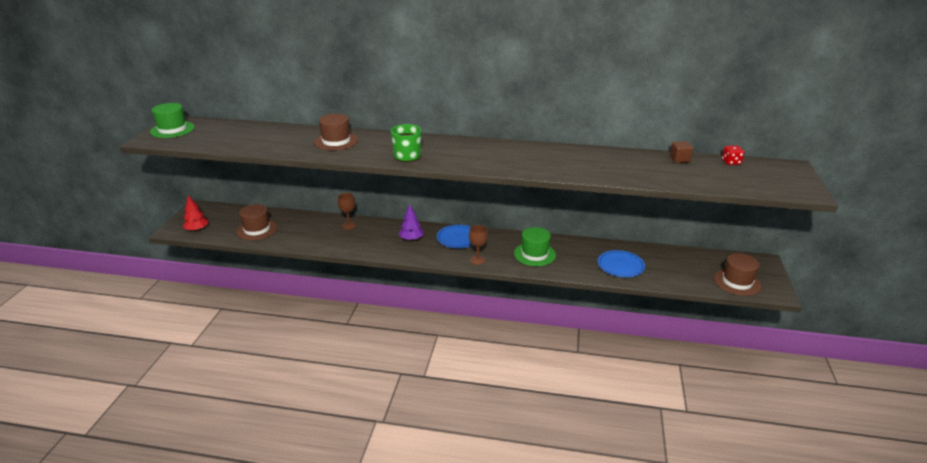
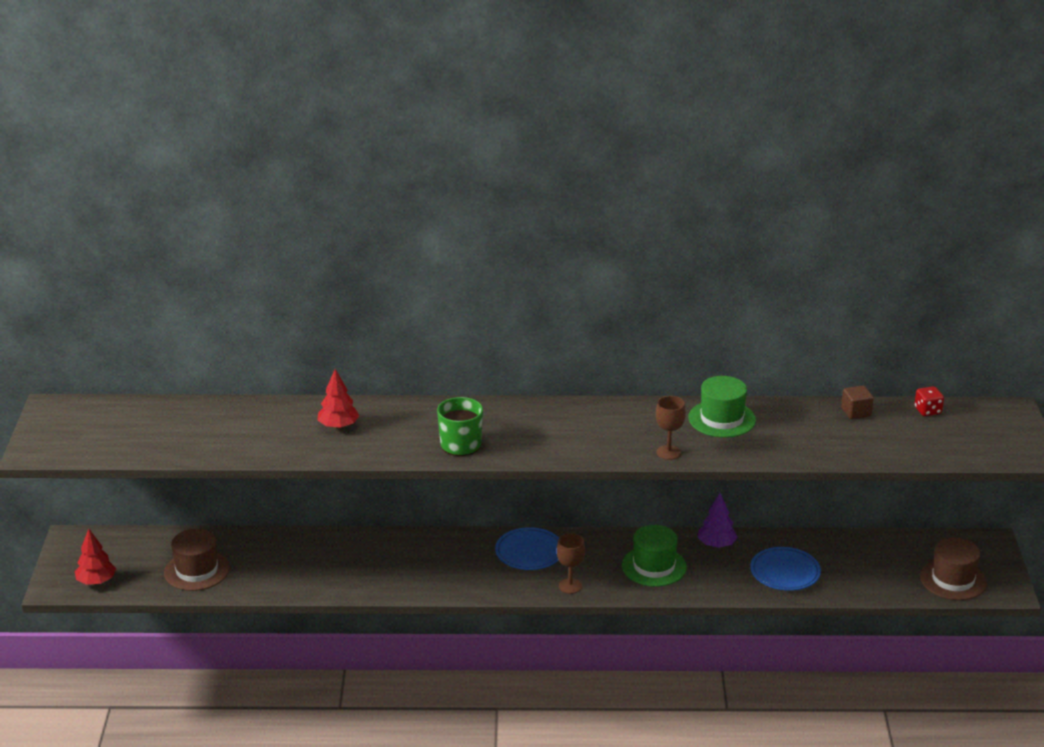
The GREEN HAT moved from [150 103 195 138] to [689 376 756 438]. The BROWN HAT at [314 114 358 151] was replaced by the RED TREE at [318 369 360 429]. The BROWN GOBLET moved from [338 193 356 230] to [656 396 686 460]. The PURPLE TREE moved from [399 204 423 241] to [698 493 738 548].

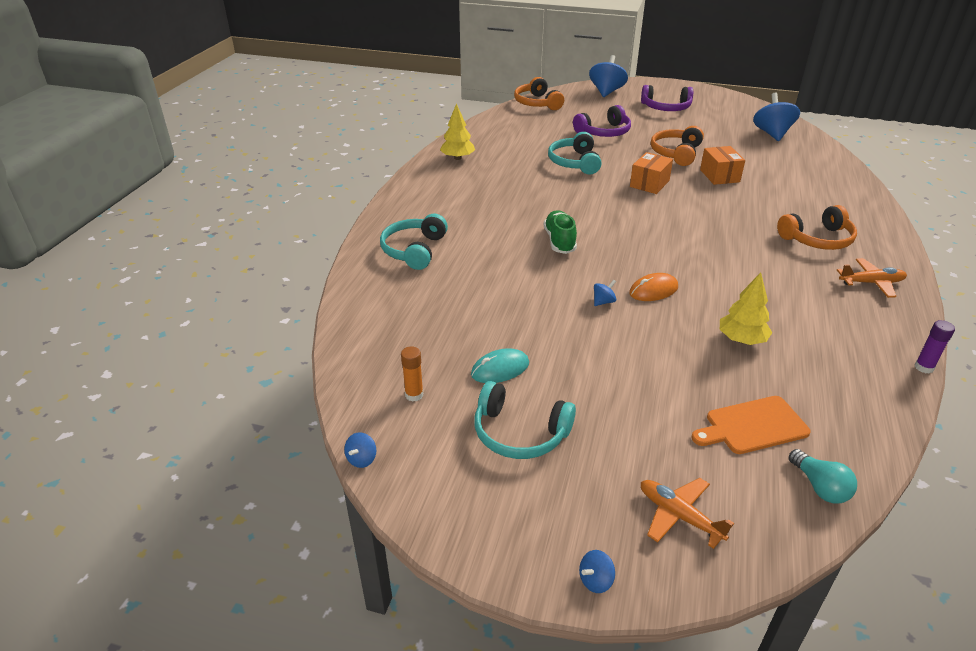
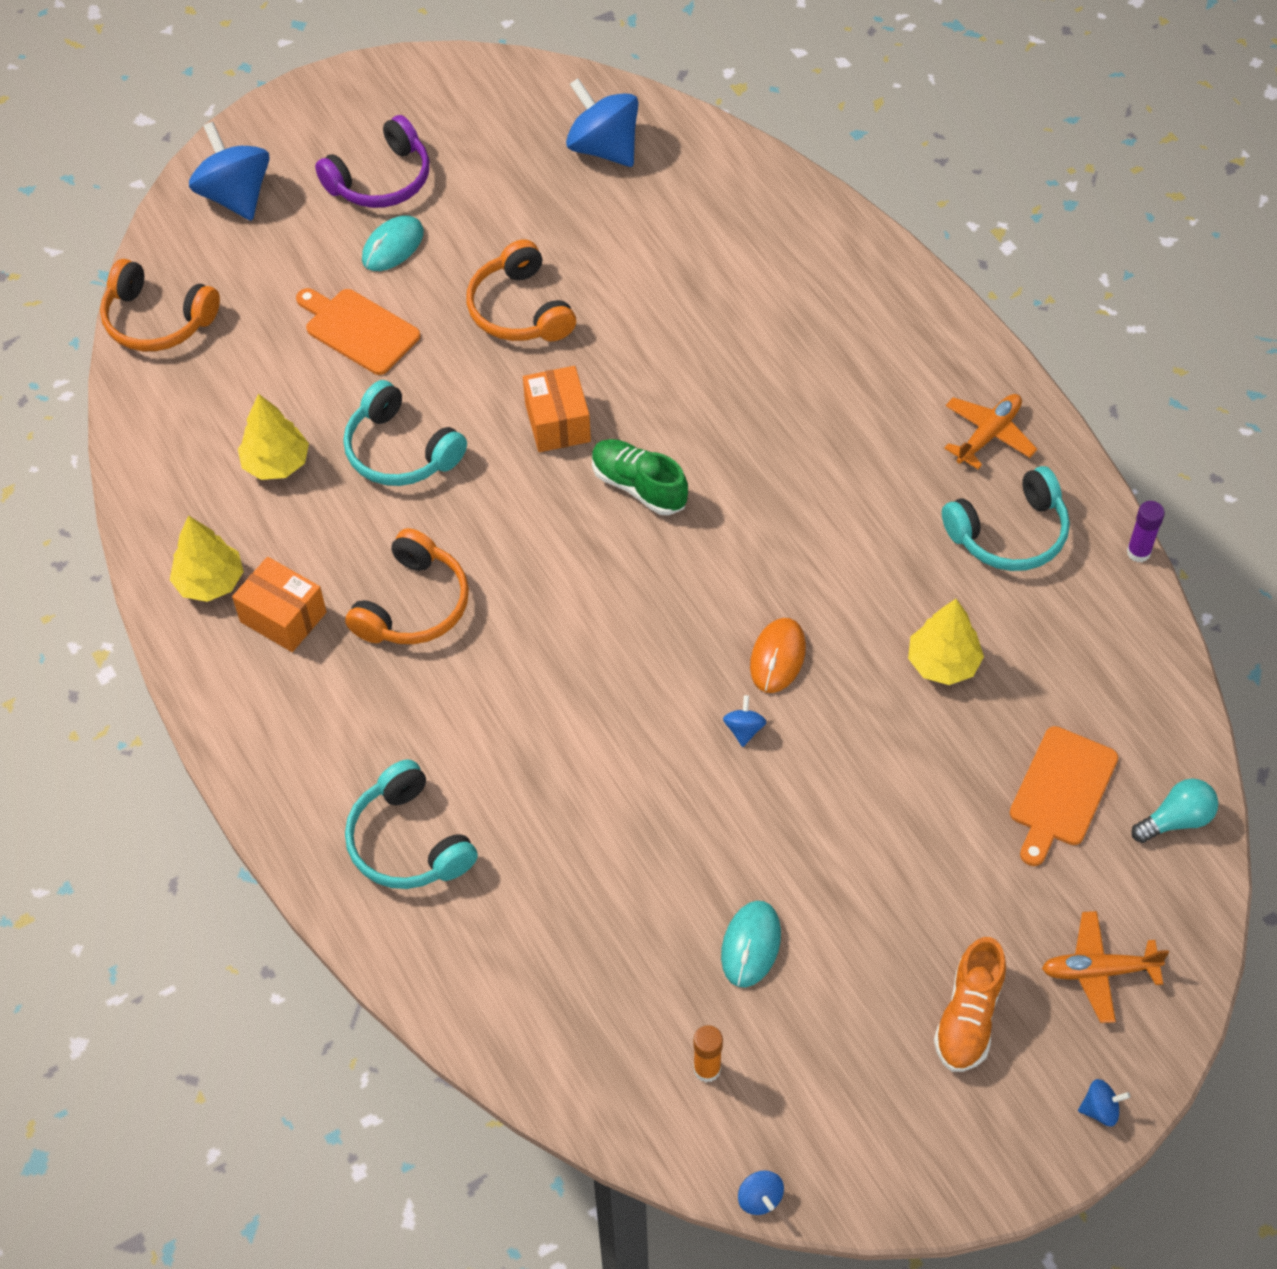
The TURQUOISE HEADPHONES moved from [474 381 576 459] to [942 466 1070 571]. The GREEN SHOE moved from [544 210 577 254] to [592 439 688 515]. The PURPLE HEADPHONES at [573 105 631 137] was replaced by the ORANGE CUTTING BOARD at [296 288 421 375]. The BLUE SPINNING TOP at [579 550 615 593] turned 105 degrees counterclockwise. The ORANGE BOX moved from [700 146 745 185] to [232 557 327 652]. The ORANGE HEADPHONES moved from [777 205 857 250] to [345 528 469 644]. The TURQUOISE LIGHT BULB at [789 449 857 503] turned 45 degrees counterclockwise. The YELLOW TREE at [238 394 309 480] appeared. The TURQUOISE MOUSE at [362 215 424 271] appeared. The ORANGE SHOE at [934 937 1006 1072] appeared.

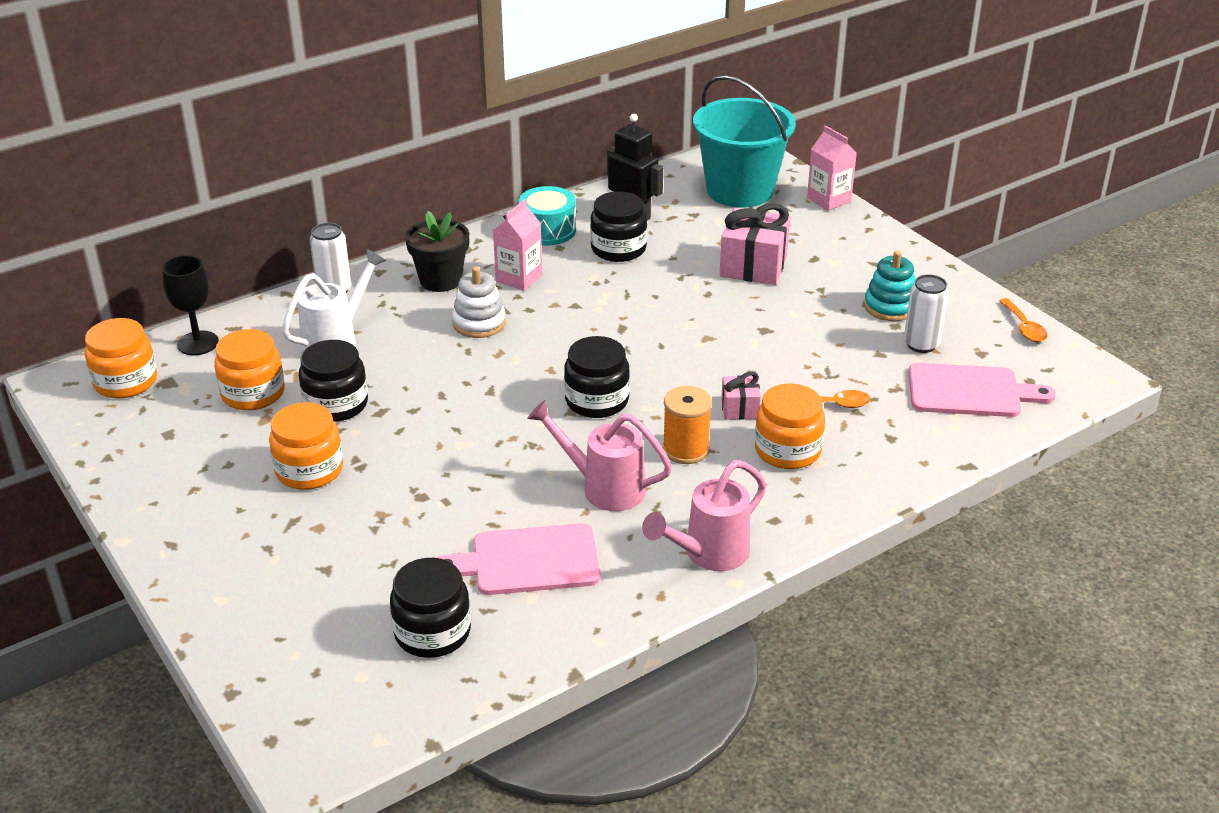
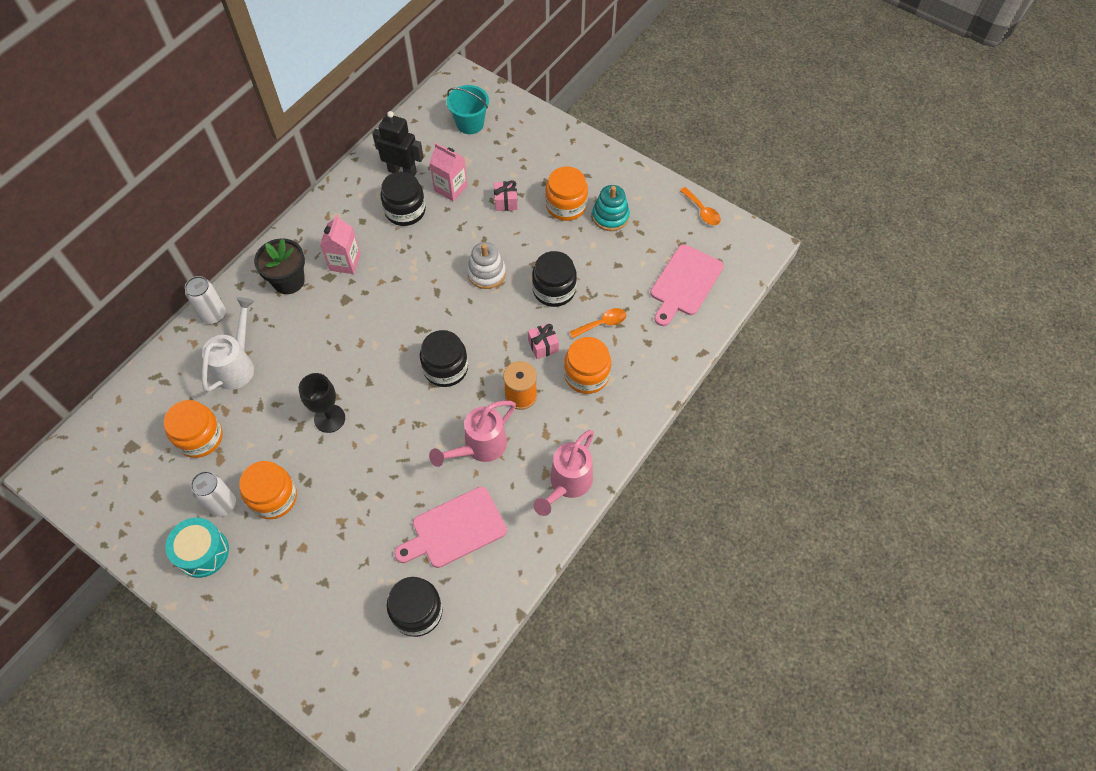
The ORANGE JAR moved from [85 318 157 399] to [545 166 588 221]. The BLACK GOBLET moved from [162 255 219 355] to [299 373 345 433]. The BLACK JAR moved from [299 340 368 422] to [532 251 577 307]. The WHITE STACKING TOY moved from [452 267 506 338] to [467 242 506 289]. The TURQUOISE DRUM moved from [519 186 576 245] to [165 518 229 578]. The PINK WATERING CAN at [527 400 672 511] turned 45 degrees counterclockwise. The TURQUOISE BUCKET at [693 75 796 208] changed to 0.55 times the size. The PINK GIFT at [719 203 791 285] changed to 0.53 times the size. The PINK CARTON moved from [807 126 857 211] to [429 143 468 201]. The WHITE CAN moved from [904 274 949 353] to [191 471 236 517]. The PINK CUTTING BOARD at [909 363 1056 417] turned 135 degrees clockwise.

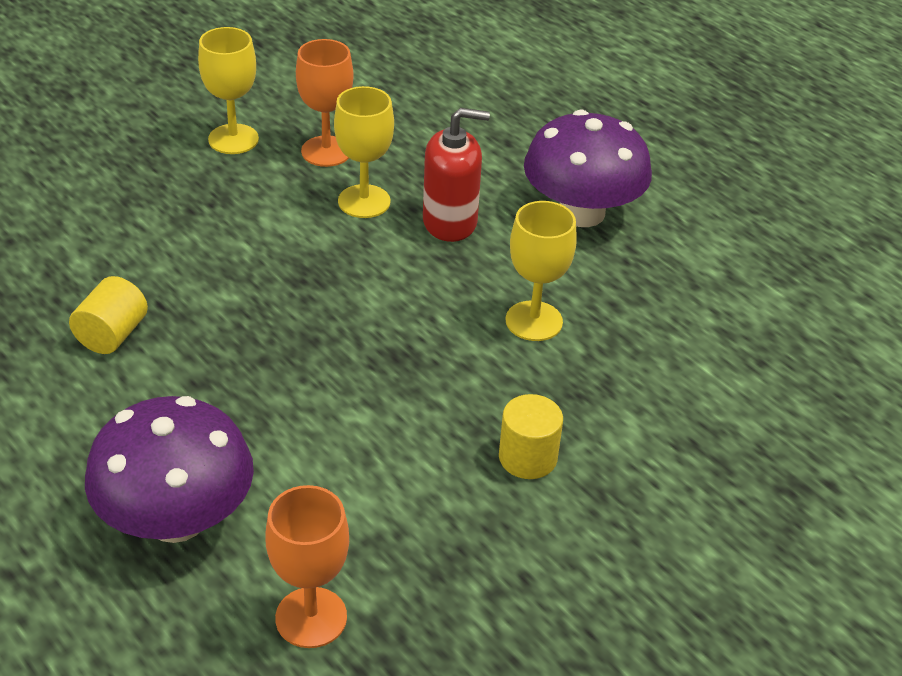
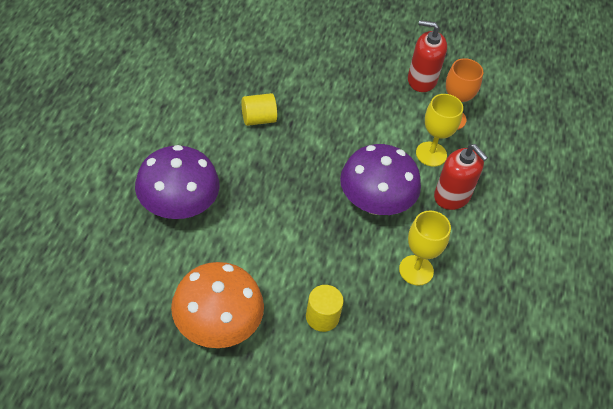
The YELLOW GOBLET at [198 27 259 154] was replaced by the RED SOAP DISPENSER at [408 20 447 92]. The ORANGE GOBLET at [265 485 349 648] disappeared. The PURPLE MUSHROOM moved from [524 109 652 227] to [340 144 421 215]. The ORANGE MUSHROOM at [171 262 264 348] appeared.

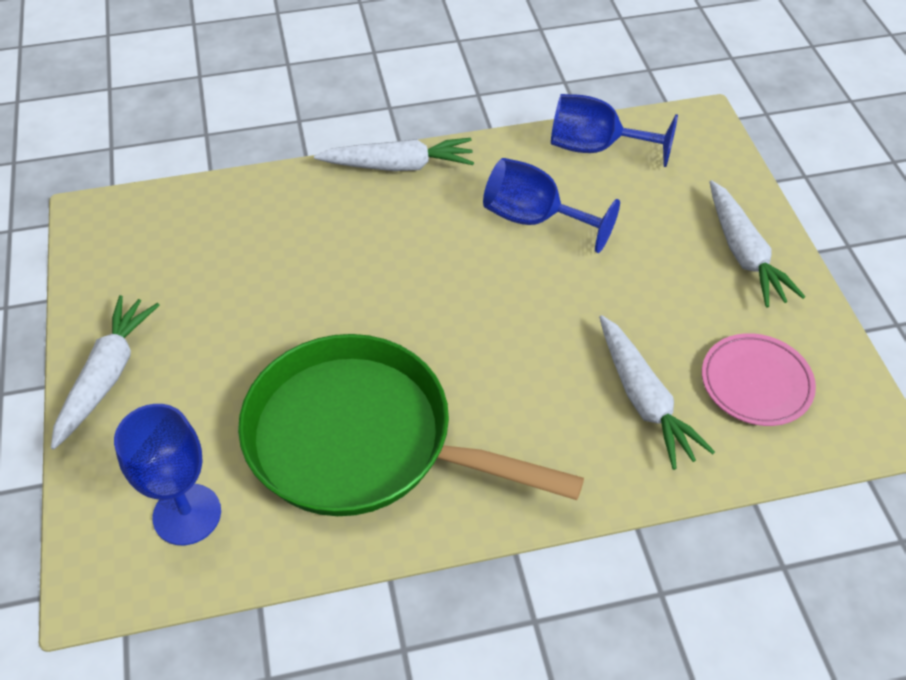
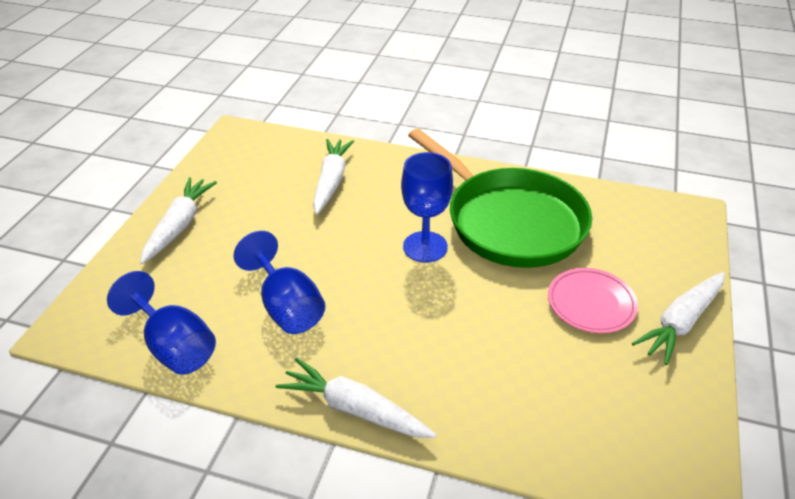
The BLUE GOBLET moved from [114 404 221 545] to [401 152 453 263]. The PINK PLATE moved from [702 333 816 426] to [548 268 638 333].

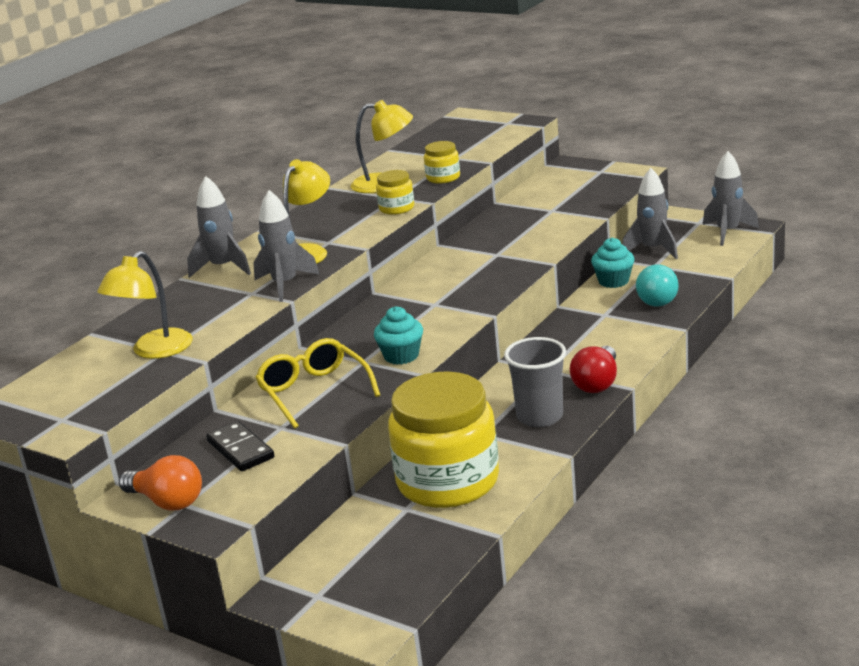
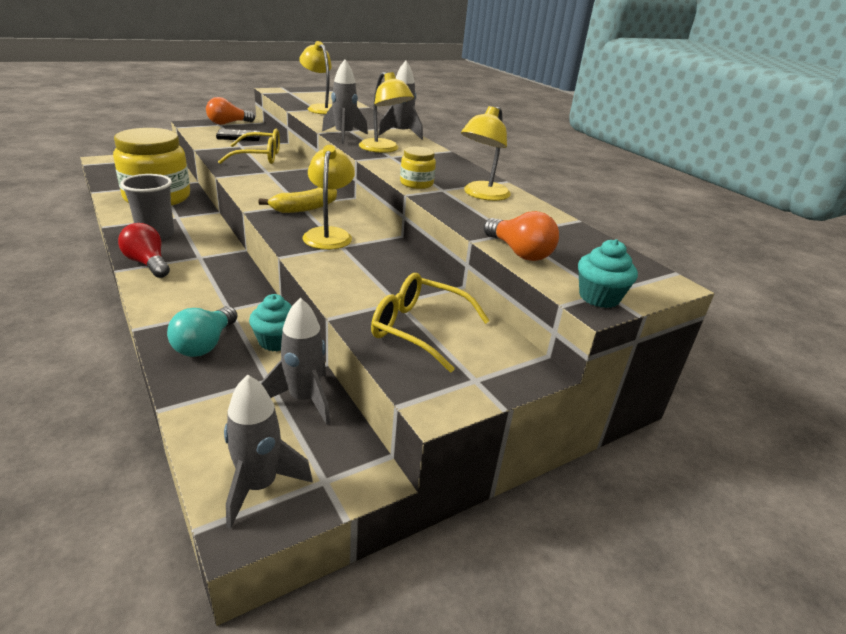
The TURQUOISE CUPCAKE moved from [374 306 423 365] to [578 239 638 308]. The YELLOW JAR at [424 141 460 184] disappeared. The TURQUOISE LIGHT BULB at [636 264 679 307] turned 105 degrees counterclockwise. The YELLOW BANANA at [258 187 337 213] appeared. The YELLOW LAMP at [303 145 355 250] appeared. The YELLOW GLASSES at [371 273 490 373] appeared. The ORANGE LIGHT BULB at [484 211 559 261] appeared.

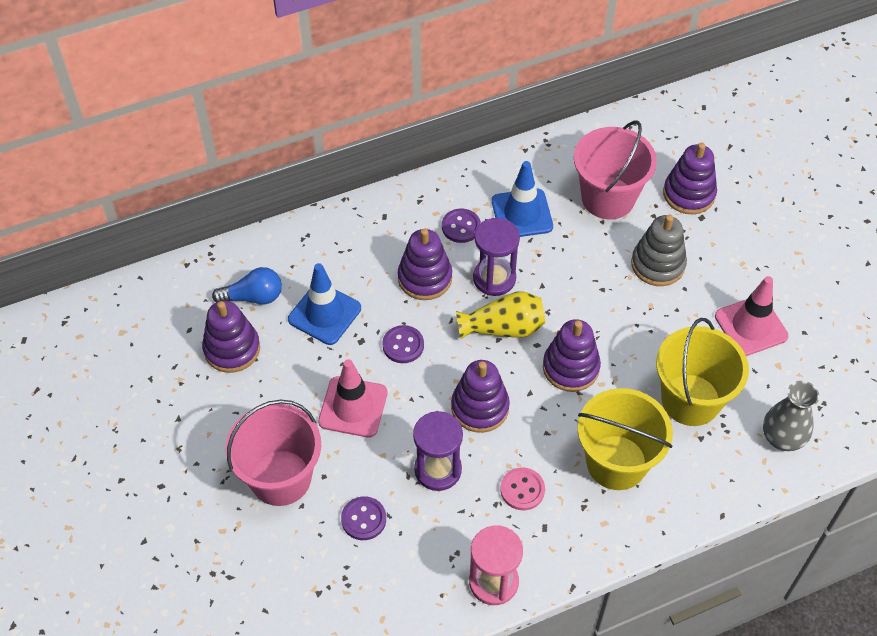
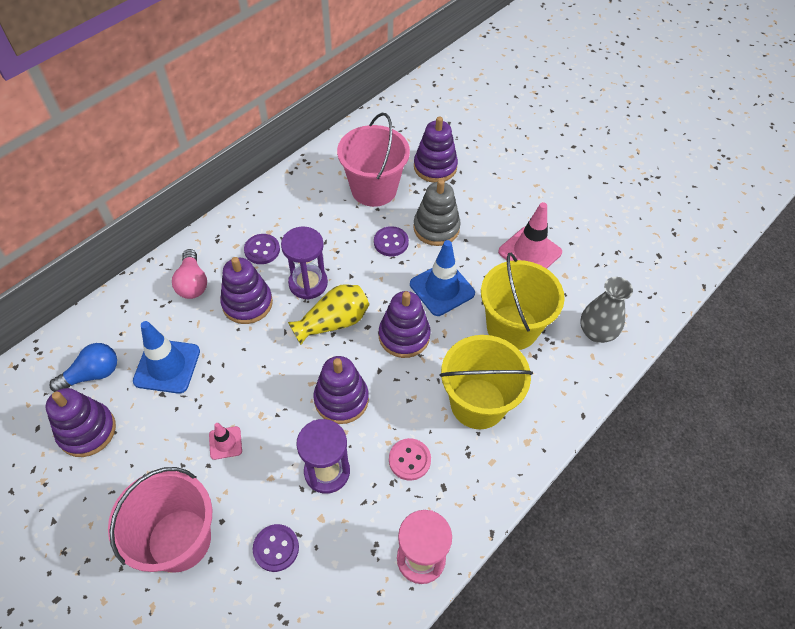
The PINK TRAFFIC CONE at [318 359 388 438] changed to 0.53 times the size. The PURPLE BUTTON moved from [382 325 424 363] to [374 226 409 257]. The BLUE TRAFFIC CONE moved from [492 161 553 237] to [410 240 475 316]. The PINK LIGHT BULB at [172 249 207 299] appeared.

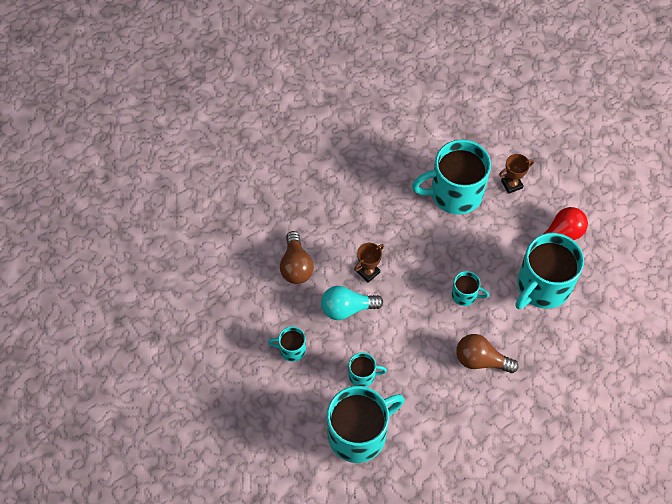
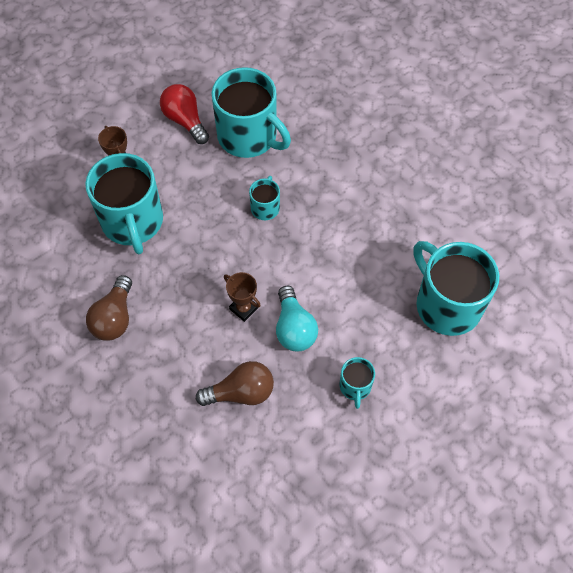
The TURQUOISE MUG at [349 352 387 387] disappeared. The BROWN LIGHT BULB moved from [456 334 518 373] to [86 275 132 341].

